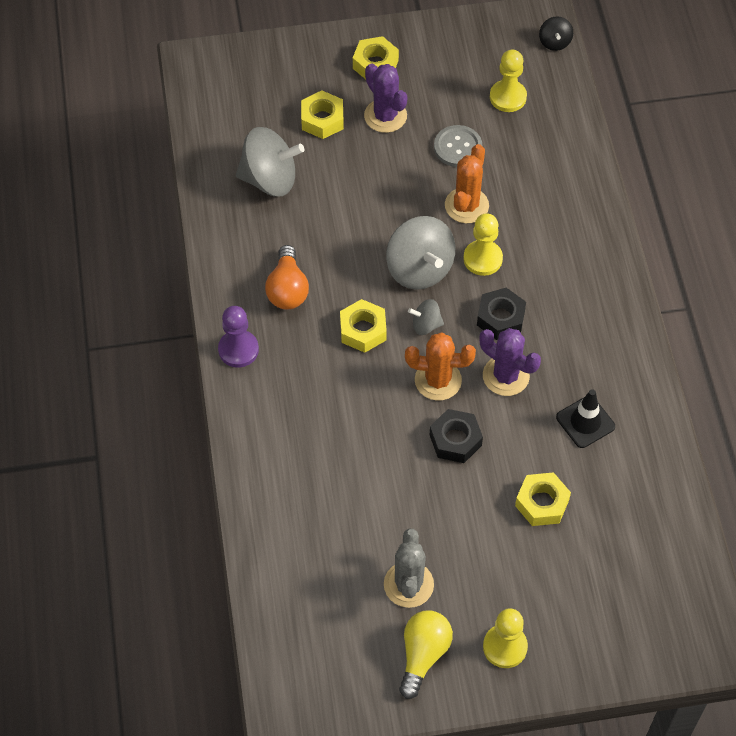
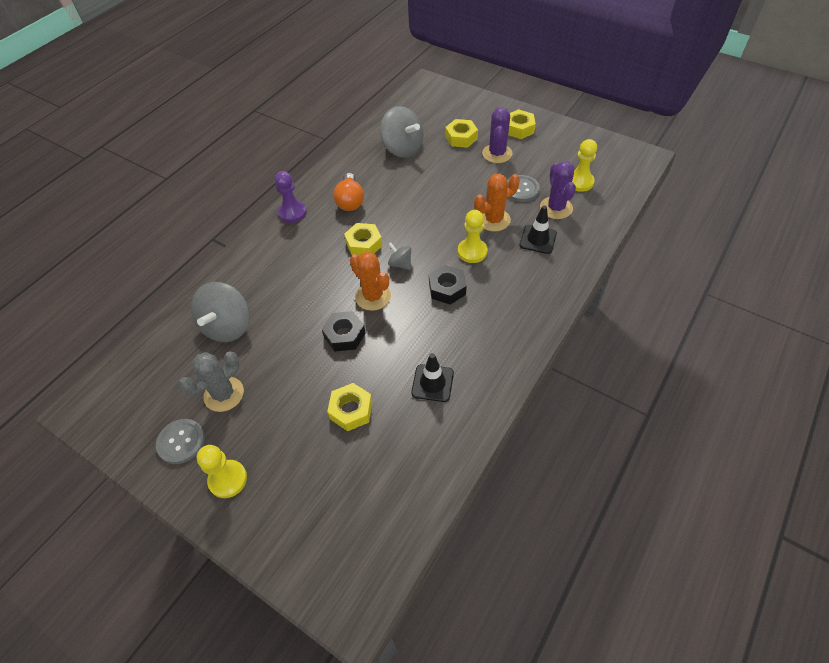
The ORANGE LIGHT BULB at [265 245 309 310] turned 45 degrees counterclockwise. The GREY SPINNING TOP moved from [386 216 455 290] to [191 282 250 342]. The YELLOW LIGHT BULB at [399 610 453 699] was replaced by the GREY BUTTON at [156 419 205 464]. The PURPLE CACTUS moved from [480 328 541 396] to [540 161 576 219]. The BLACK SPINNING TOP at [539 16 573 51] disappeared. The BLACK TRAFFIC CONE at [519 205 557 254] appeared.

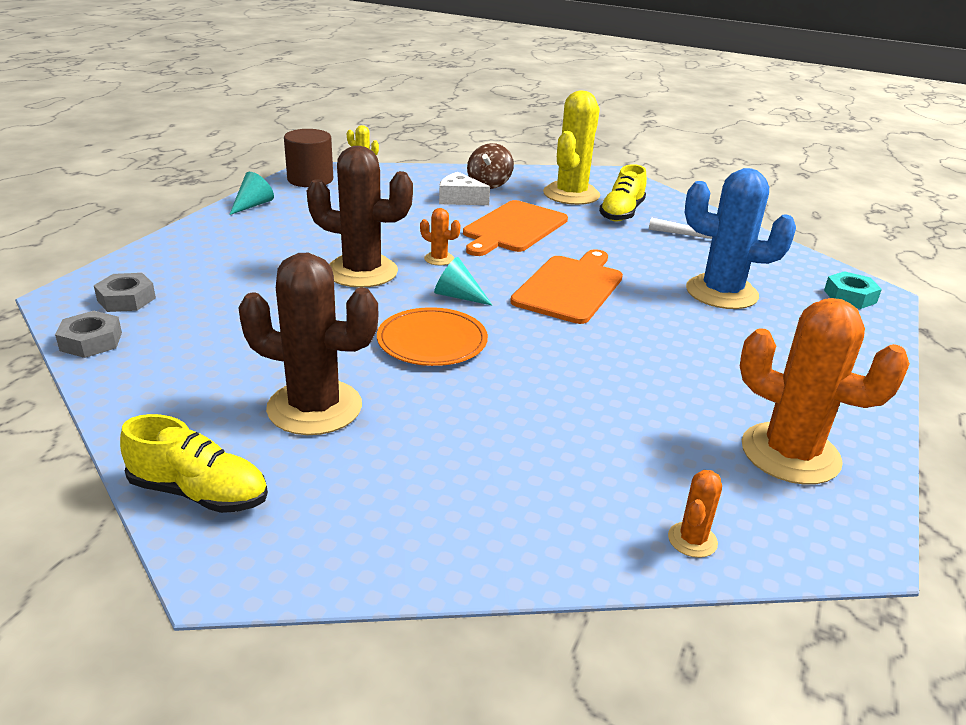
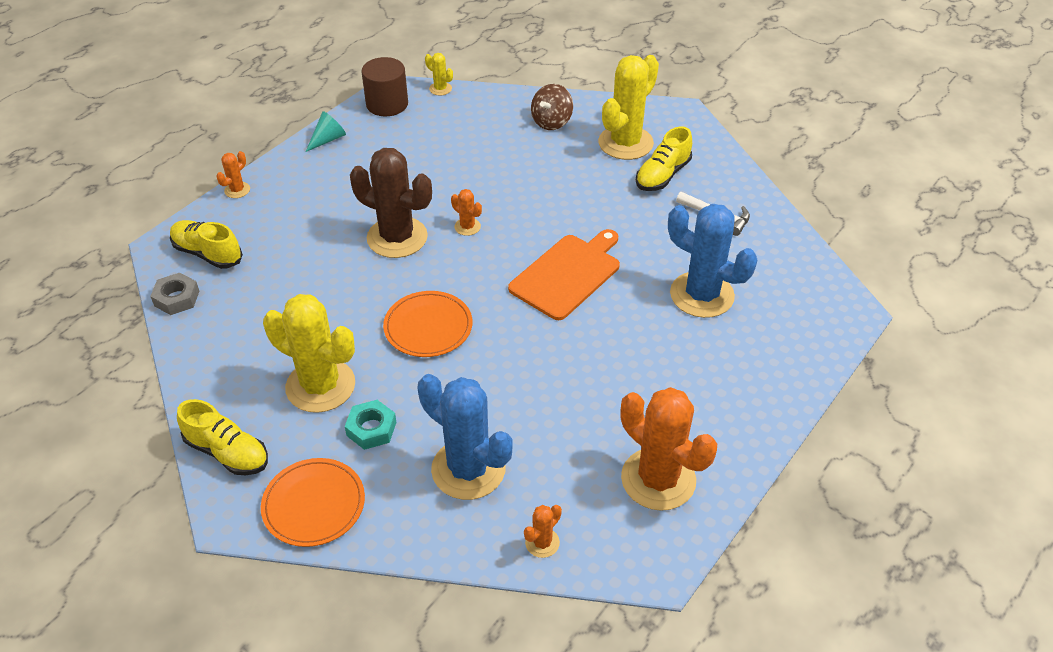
The GREY NUT at [94 273 156 312] was replaced by the YELLOW SHOE at [170 220 243 269]. The BROWN CACTUS at [238 253 378 435] became the YELLOW CACTUS at [263 294 355 413]. The TURQUOISE CONE at [434 257 493 306] disappeared. The WHITE CHEESE at [439 172 490 205] disappeared. The ORANGE CUTTING BOARD at [463 200 568 256] disappeared. The TURQUOISE NUT moved from [824 271 882 309] to [345 400 397 450]. The ORANGE CACTUS at [216 151 250 198] appeared. The ORANGE PLATE at [261 458 365 547] appeared. The BLUE CACTUS at [417 374 513 500] appeared.

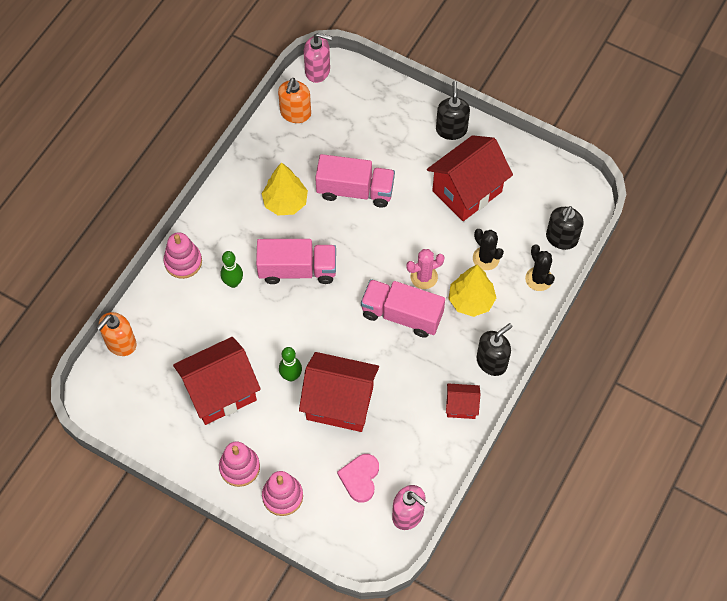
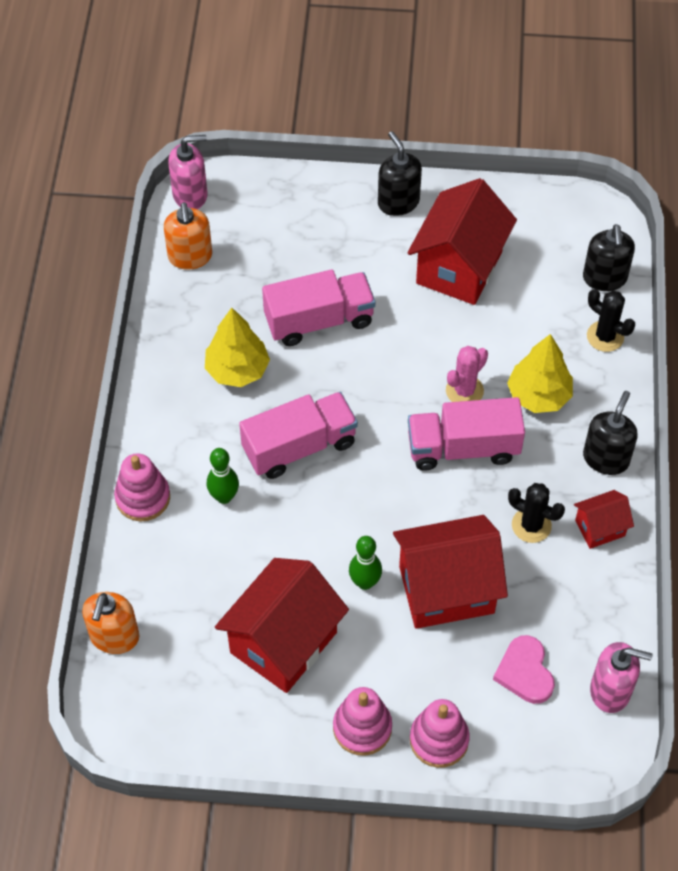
The BLACK CACTUS moved from [473 229 504 270] to [508 483 565 543].

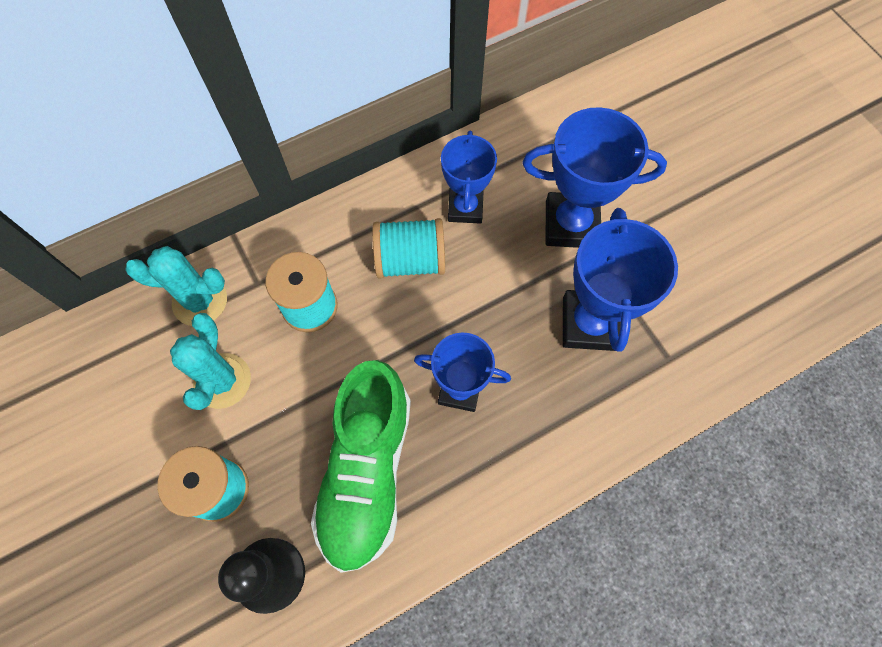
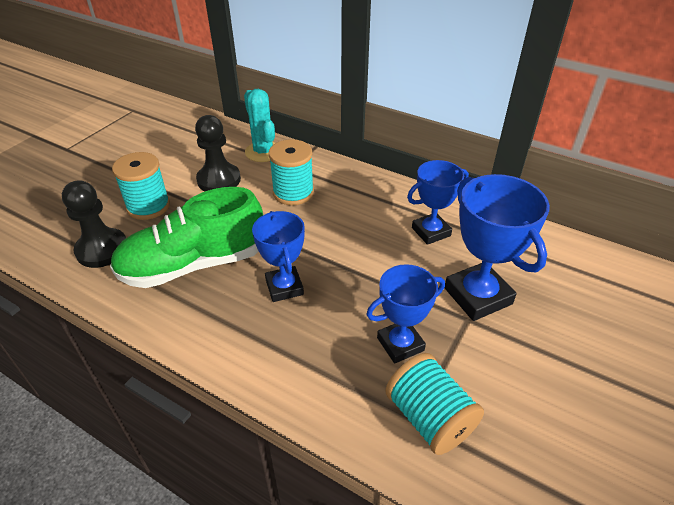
The TURQUOISE CACTUS at [170 313 251 410] was replaced by the BLACK PAWN at [195 115 241 191]. The TURQUOISE SPOOL moved from [372 218 445 278] to [385 353 484 455]. The BLUE TROPHY at [563 208 678 352] changed to 0.66 times the size.

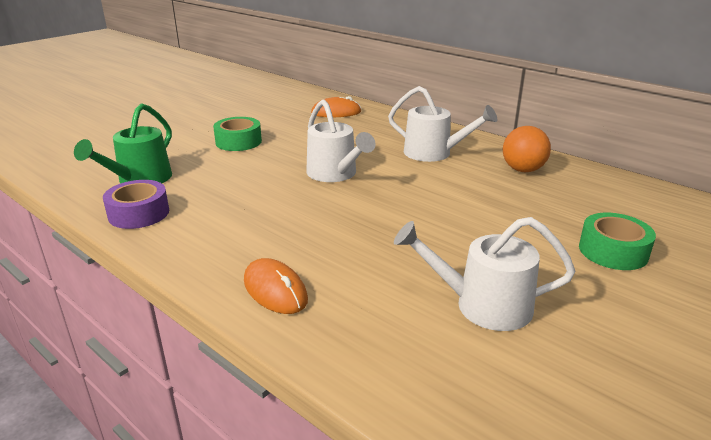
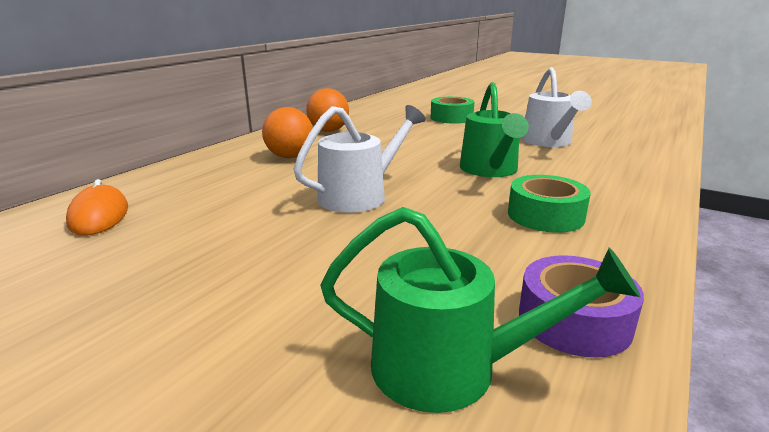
The GREEN TAPE moved from [213 117 262 151] to [508 175 591 233]. The ORANGE MOUSE at [244 258 308 314] disappeared. The WHITE WATERING CAN at [388 86 497 162] was replaced by the ORANGE BALL at [262 107 313 158]. The GREEN WATERING CAN at [460 82 529 177] appeared.

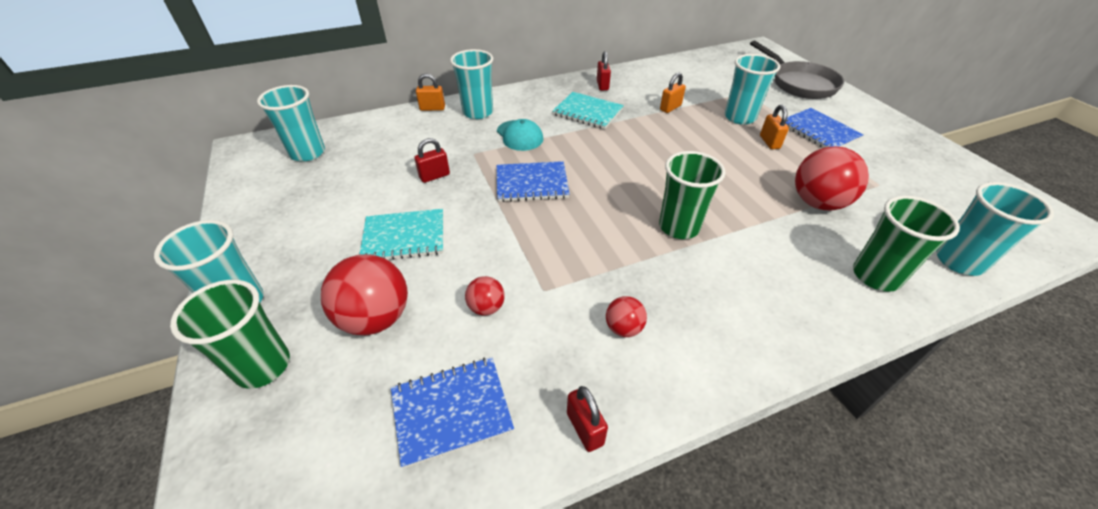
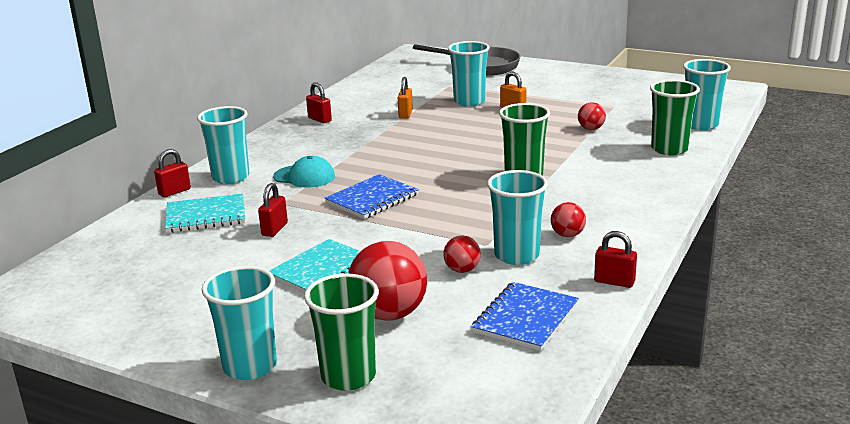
The TURQUOISE CUP moved from [257 85 325 162] to [487 170 548 265]. The ORANGE PADLOCK at [416 74 445 111] became the RED PADLOCK at [154 149 191 198]. The TURQUOISE NOTEBOOK moved from [552 92 624 129] to [165 193 245 233]. The BLUE NOTEBOOK at [785 108 864 148] disappeared. The RED BALL at [795 146 869 210] changed to 0.51 times the size.

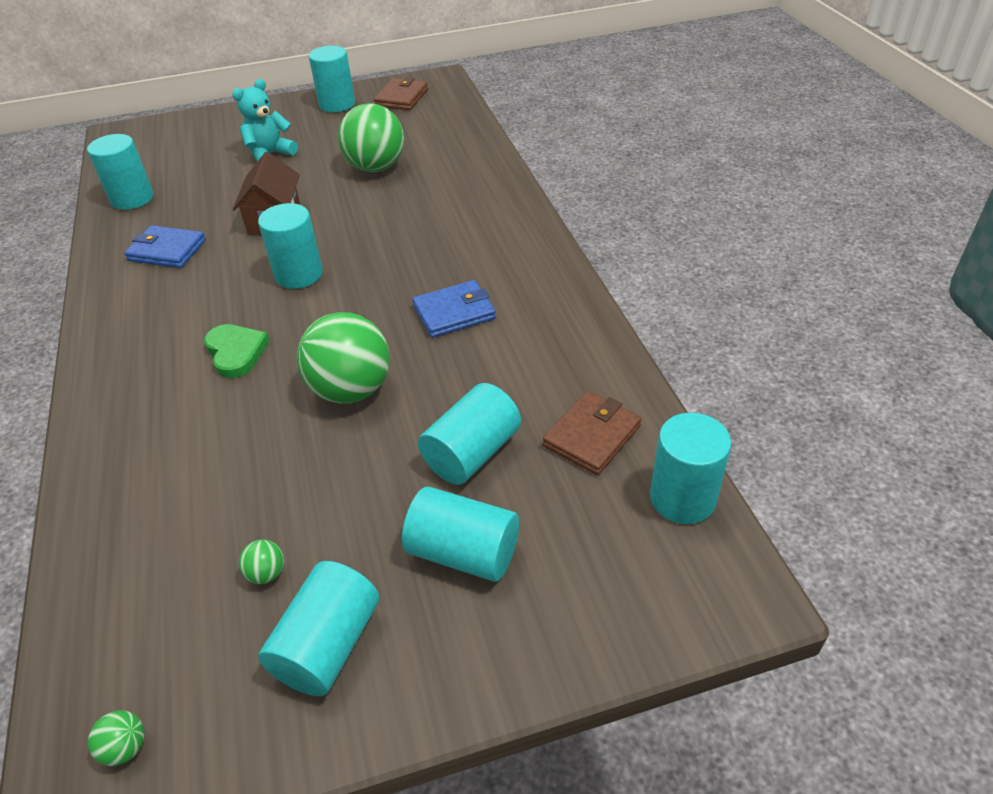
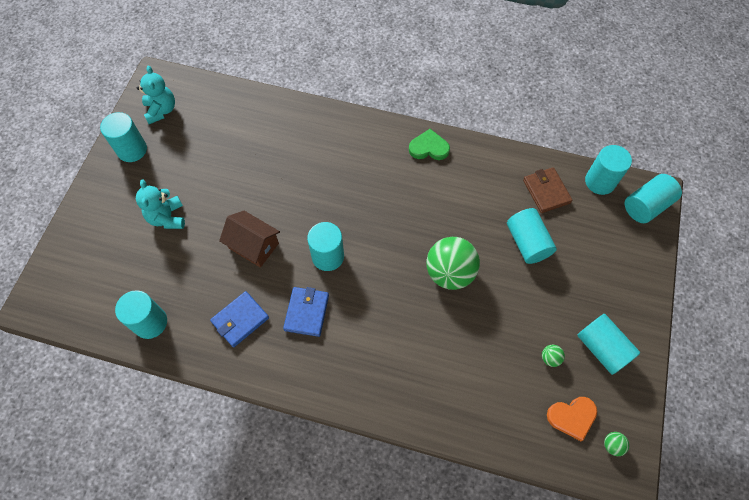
The GREEN HEART moved from [204 324 270 378] to [409 129 450 160]. The GREEN BALL at [338 103 404 172] disappeared. The BROWN WALLET at [373 77 428 110] was replaced by the TURQUOISE TEDDY BEAR at [137 66 175 124]. The TURQUOISE CYLINDER moved from [402 487 519 582] to [625 174 682 223]. The BLUE WALLET moved from [412 280 496 338] to [283 287 329 337]. The ORANGE HEART at [547 397 597 441] appeared.

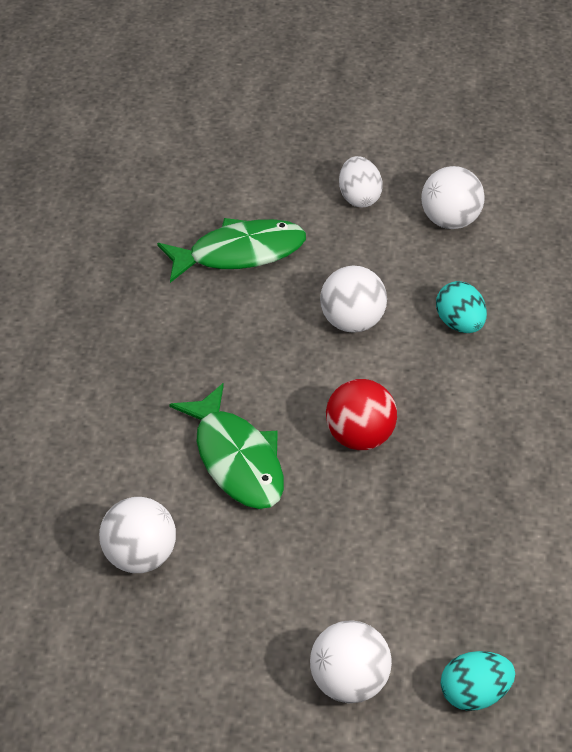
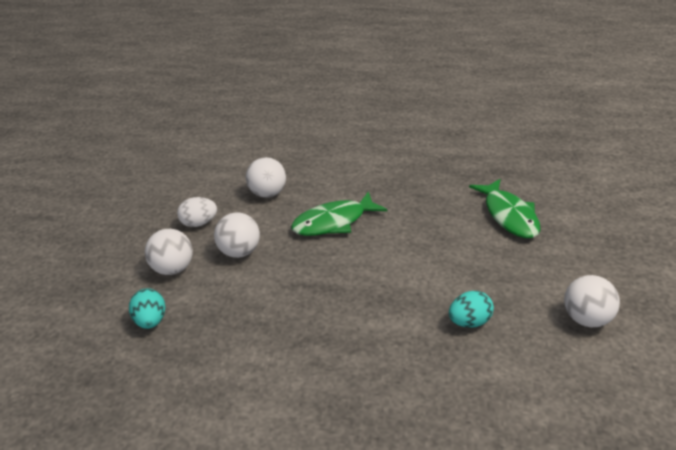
The WHITE BALL moved from [320 265 387 333] to [214 212 260 258]. The RED BALL at [326 379 397 450] disappeared. The WHITE EGG moved from [339 156 383 207] to [177 197 217 227].

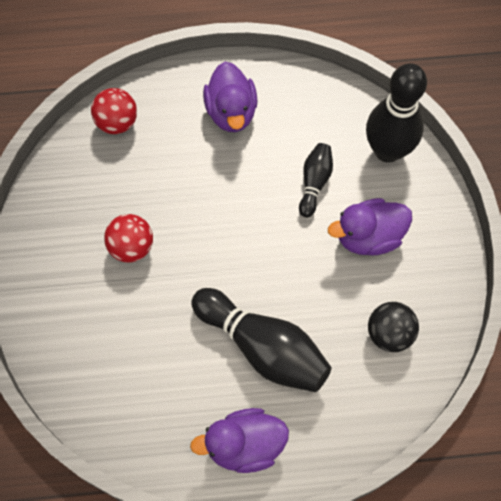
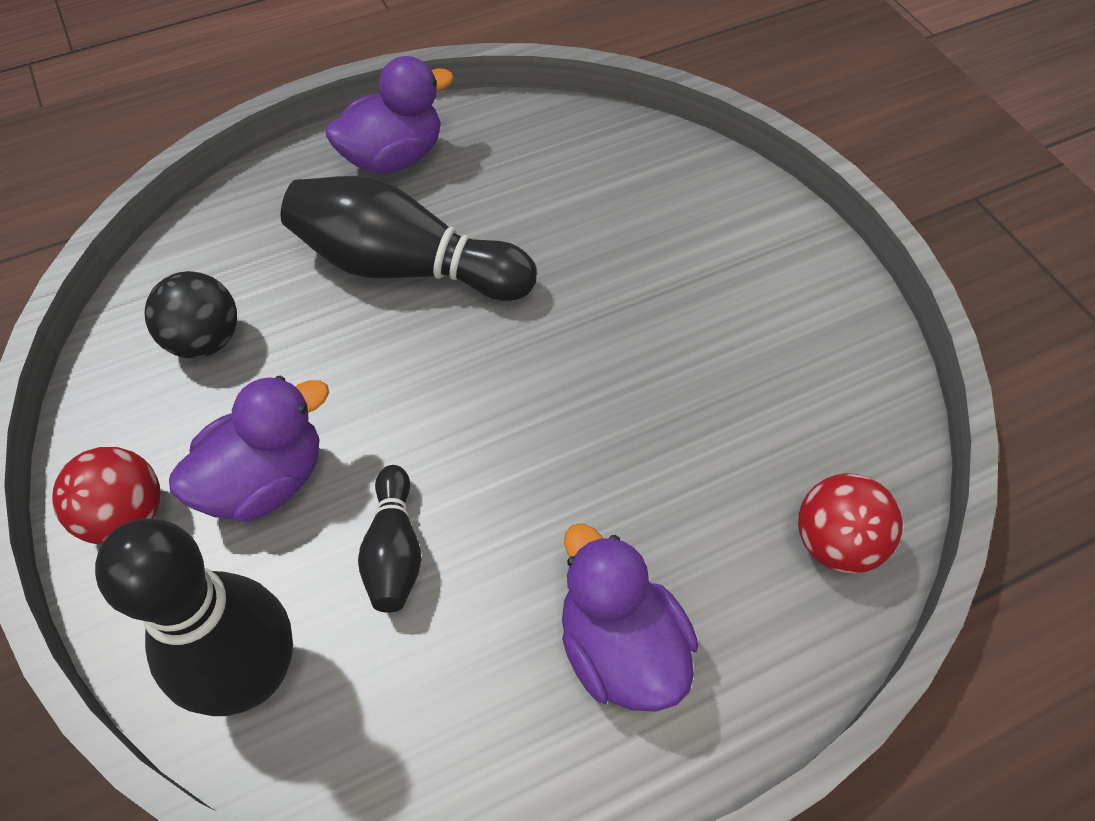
The RED BALL moved from [104 214 153 262] to [52 447 161 545].

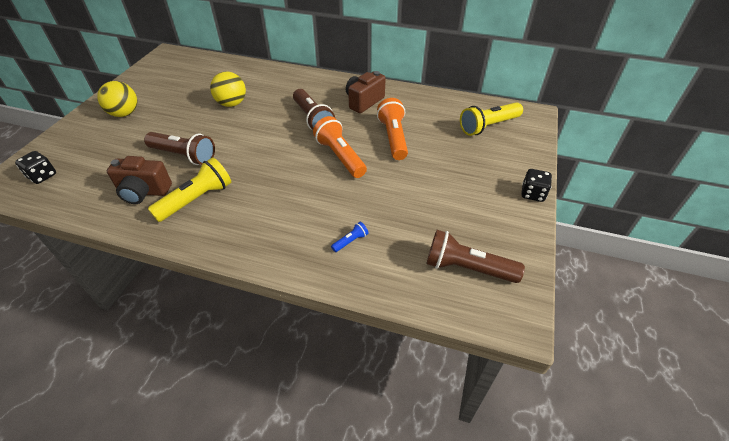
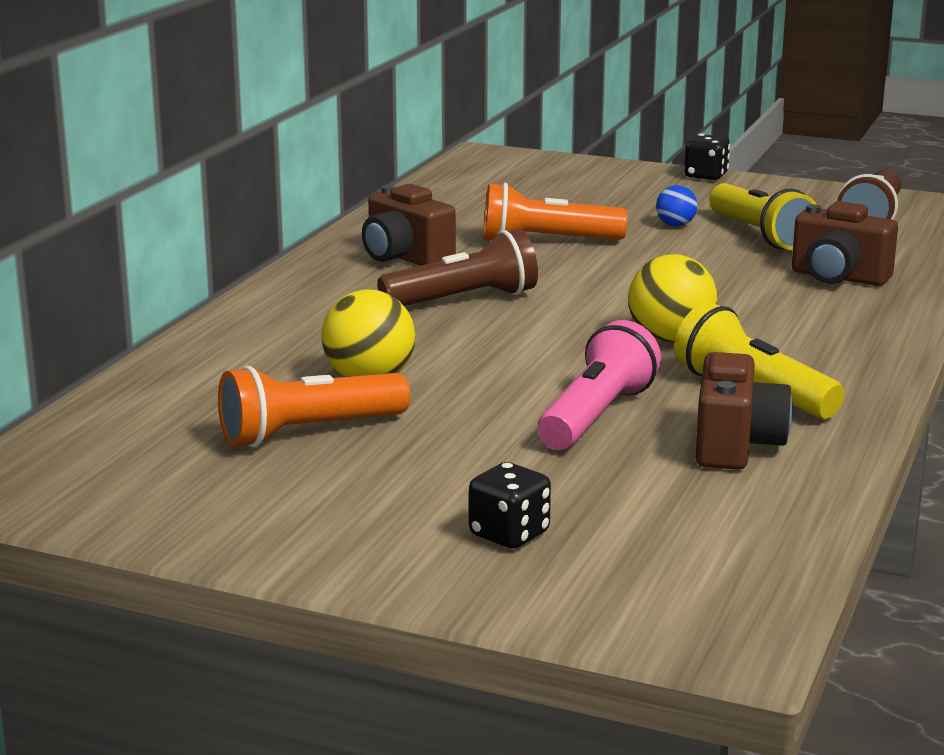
The BLACK DICE moved from [15 151 56 184] to [469 462 551 549]. The YELLOW BALL moved from [97 81 137 117] to [628 254 717 343]. The BROWN FLASHLIGHT at [144 132 215 165] became the PINK FLASHLIGHT at [538 320 661 450]. The ORANGE FLASHLIGHT moved from [313 116 367 178] to [218 366 410 447]. The BLUE FLASHLIGHT at [331 222 368 252] was replaced by the BROWN CAMERA at [792 201 898 286]. The YELLOW FLASHLIGHT moved from [460 102 523 136] to [709 183 817 250]. The BLUE BALL at [656 185 697 226] appeared.

